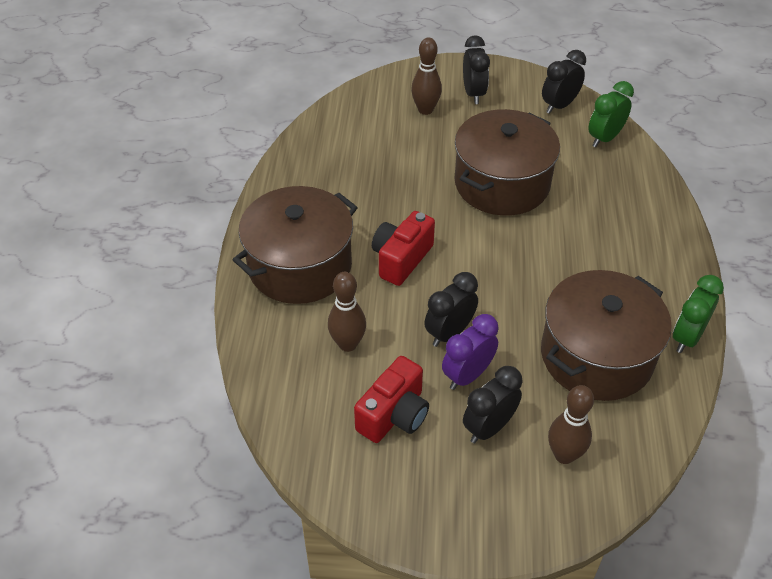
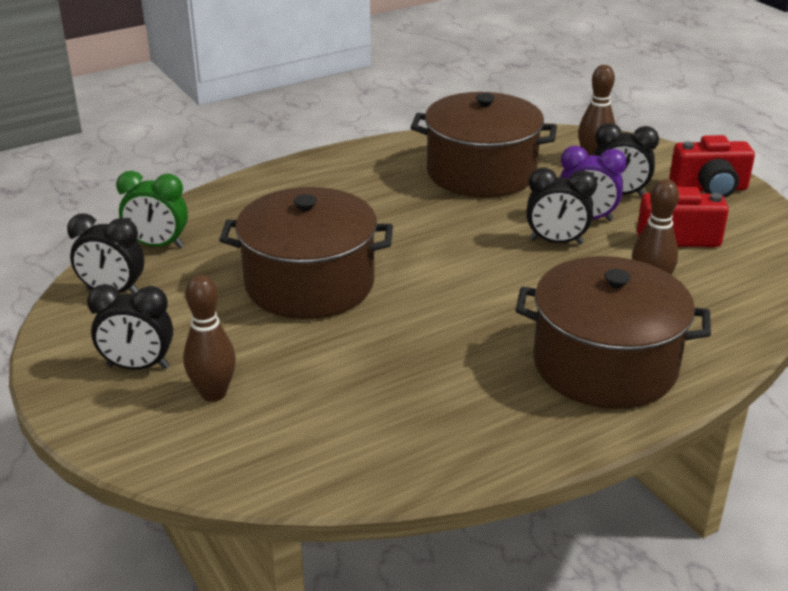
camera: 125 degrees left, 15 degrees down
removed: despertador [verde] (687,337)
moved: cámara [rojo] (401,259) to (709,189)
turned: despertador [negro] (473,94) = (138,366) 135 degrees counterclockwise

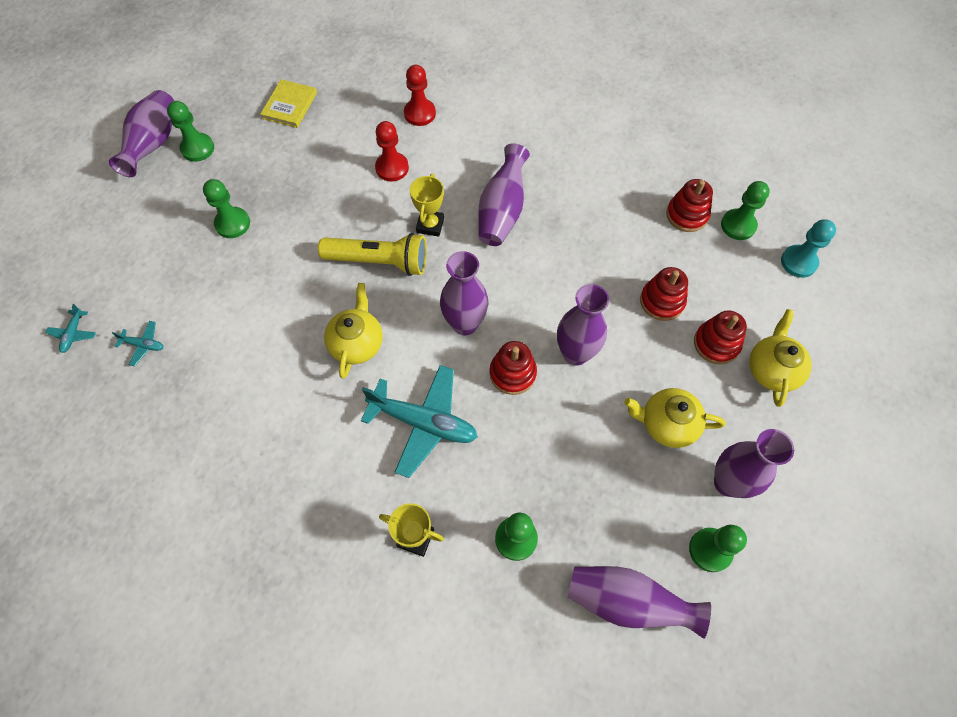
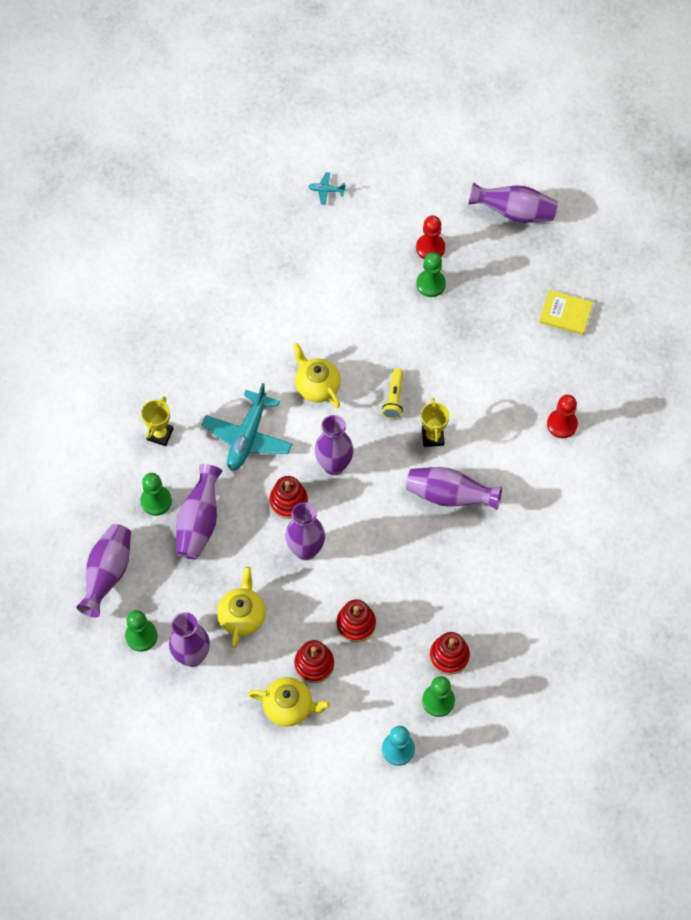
camera: 90 degrees right, 0 degrees up
removed: avión [turquesa] (143,345); peón [verde] (197,148)
added: florero [morado] (199,522)
moved: peón [rojo] (392,168) to (430,248)
turned: tetera [amarillo] (357,343) = (317,386) 135 degrees counterclockwise; trofeo [amarillo] (430,225) = (432,437) 75 degrees clockwise
resized: lámpara de mano [amarillo] (379,261) = (394,398) x0.58

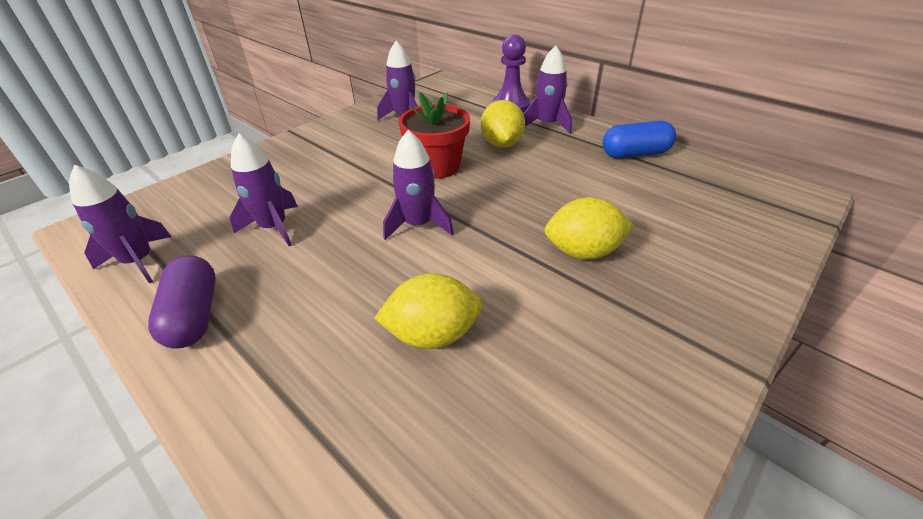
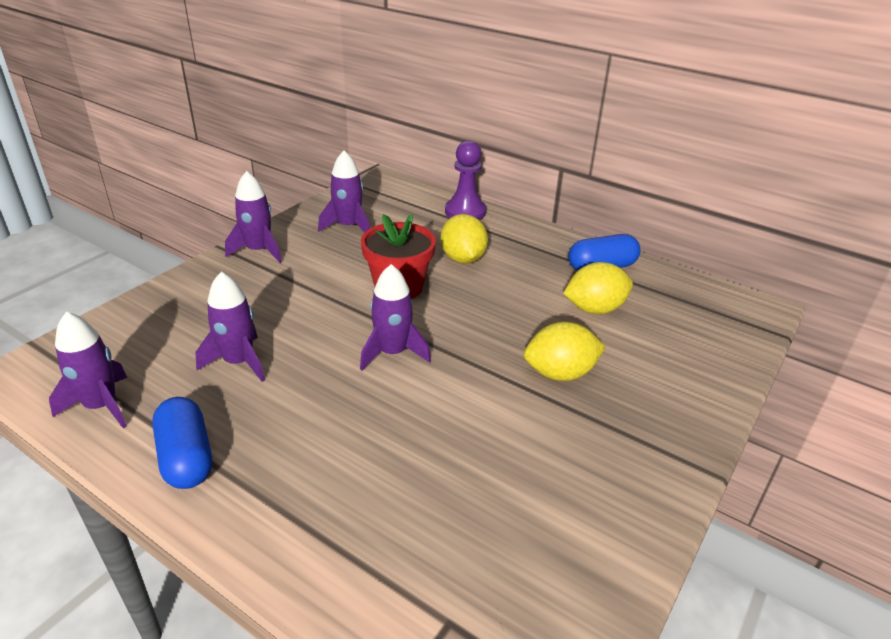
camera: 10 degrees left, 5 degrees down
moved: limón [amarillo] (433,334) to (594,309); cohete [morado] (547,124) to (258,251)
recoloured: cápsula [morado] (194,315) to cápsula [azul] (186,457)

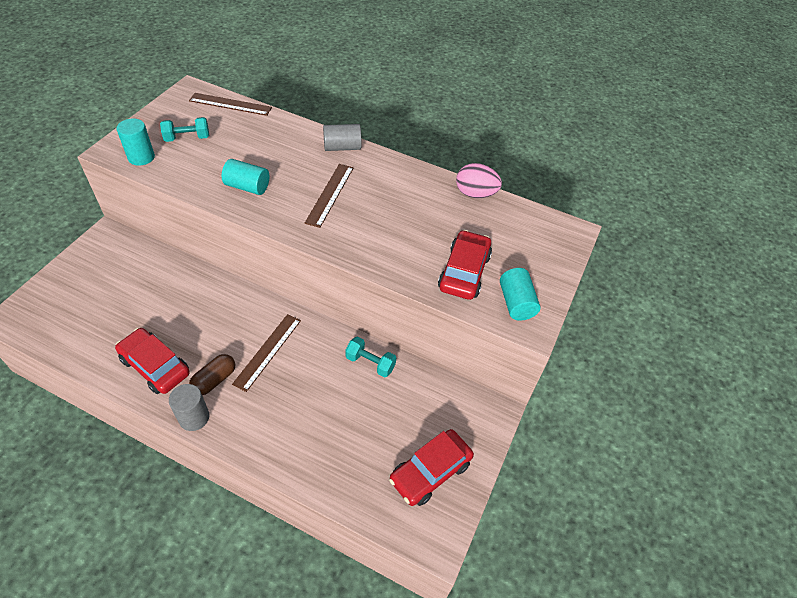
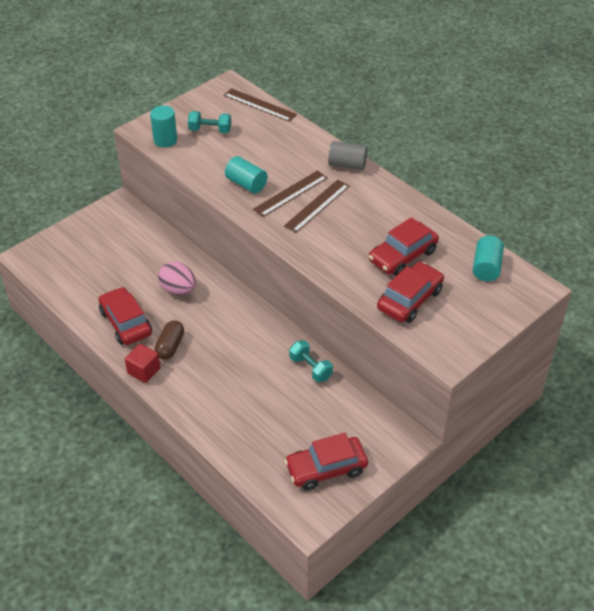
camera: 25 degrees right, 5 degrees down
added: coche [rojo] (402,256)
moved: regla [marrón] (268,351) to (290,193); huevo [rosa] (475,194) to (178,290); cilindro [turquesa] (516,303) to (486,268)
replaced: cilindro [gris] (194,417) to cubo [rojo] (144,371)
turned: cápsula [marrón] (214,380) = (170,346) 45 degrees counterclockwise

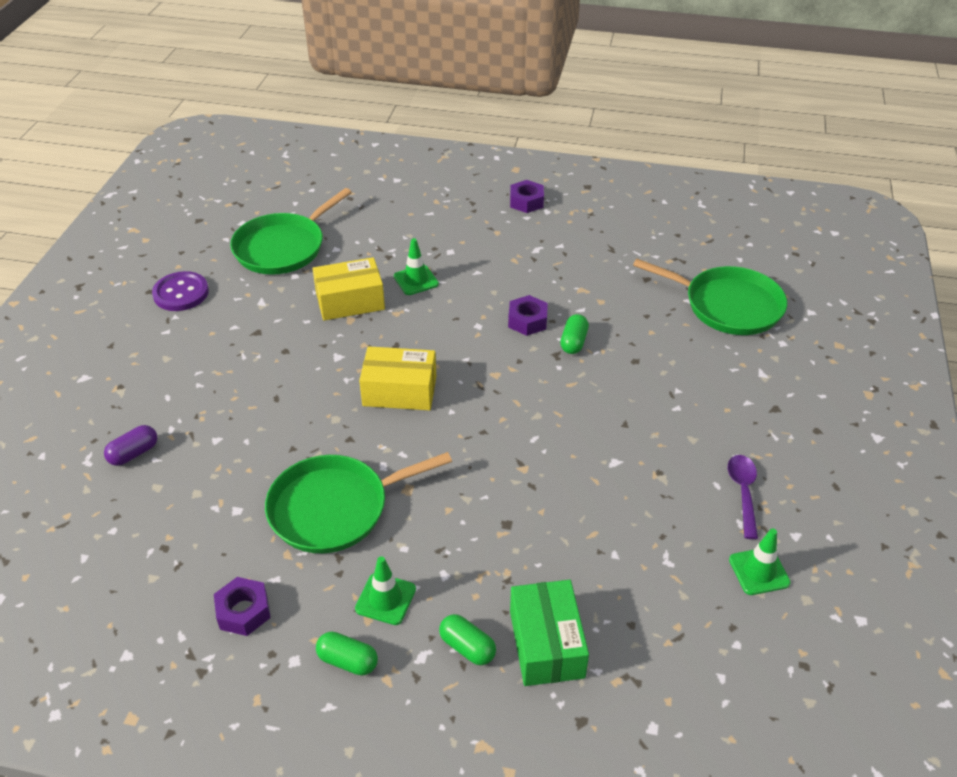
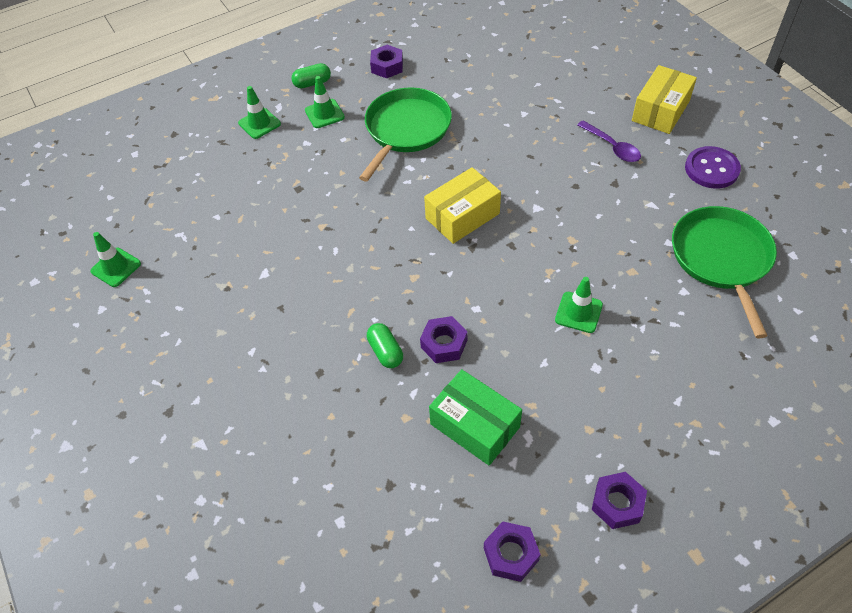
camera: 140 degrees right, 10 degrees up
removed: cápsula [morado] (134,453); sartén [verde] (728,305)
added: tuerca [morado] (511,554)
moved: caja [amarillo] (350,301) to (660,111); caja [verde] (546,644) to (475,425); cuchara [morado] (743,492) to (612,147)
replaced: cápsula [verde] (467,647) to cono de tráfico [verde] (259,123)

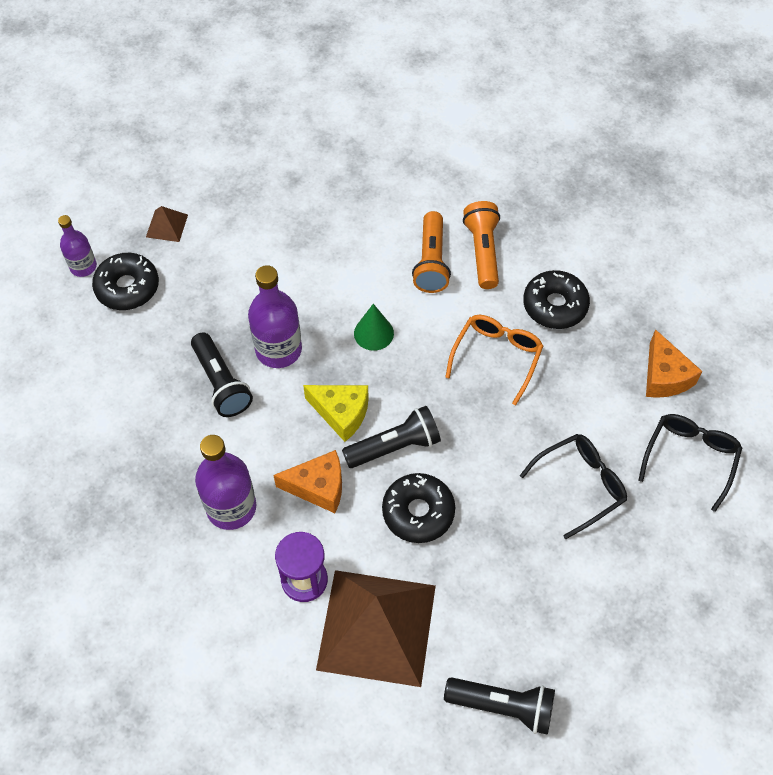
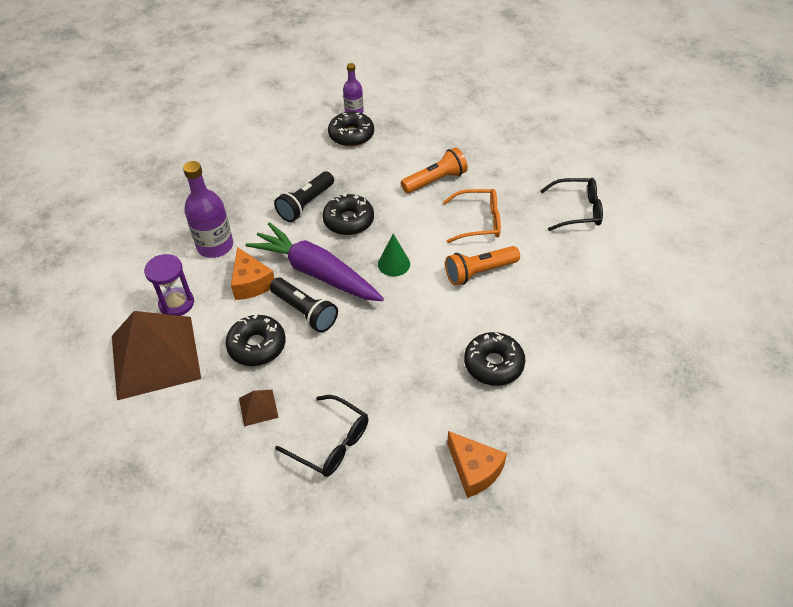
camera: 65 degrees right, 10 degrees down
removed: lámpara de mano [negro] (503,706)
moved: pirámide [marrón] (167,226) to (258,407); gafas [naranja] (496,357) to (478,222); lámpara de mano [naranja] (482,252) to (435,180); gafas [negro] (690,458) to (577,210)
replaced: botella [morado] (278,349) to rosquilla [negro] (348,221); queso [amarillo] (341,413) to zanahoria [morado] (316,272)
turned: queso [naranja] (664,376) = (474,470) 90 degrees counterclockwise

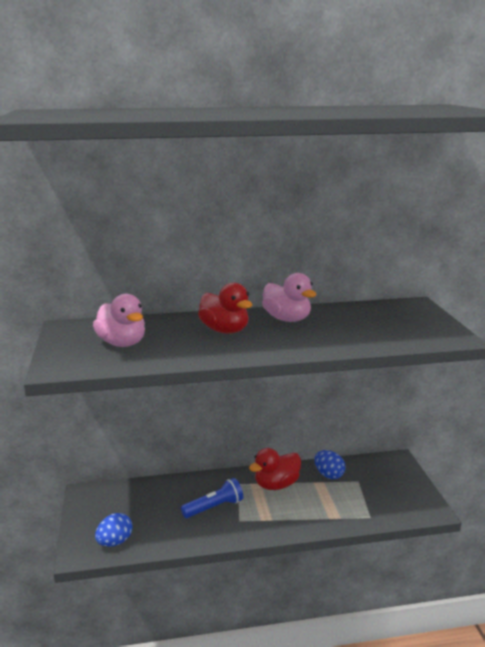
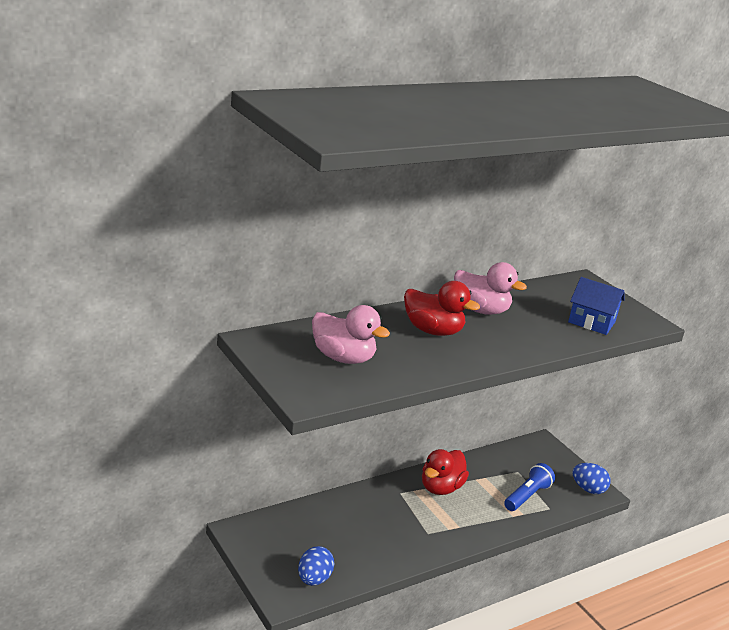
camera: 25 degrees left, 5 degrees up
added: casa [azul] (591,322)
moved: lámpara de mano [azul] (214,507) to (527,496); huevo [azul] (328,475) to (588,489)

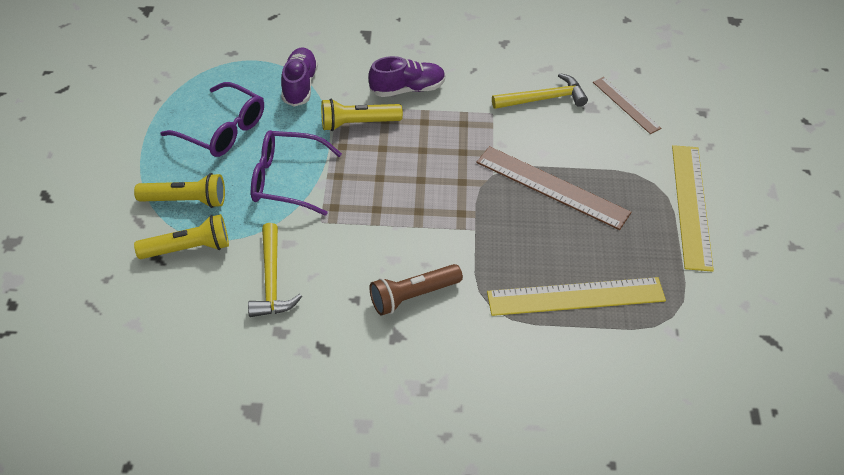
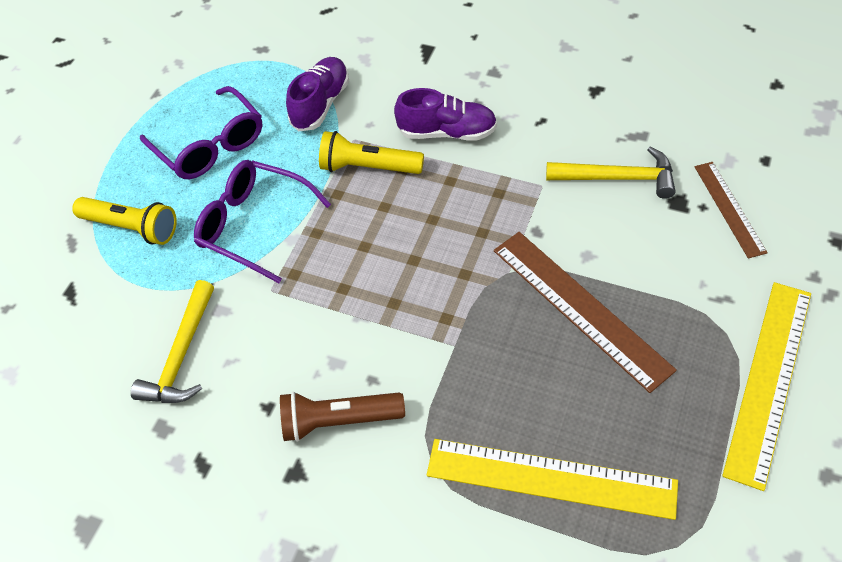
camera: 25 degrees right, 5 degrees up
removed: lámpara de mano [amarillo] (188,248)

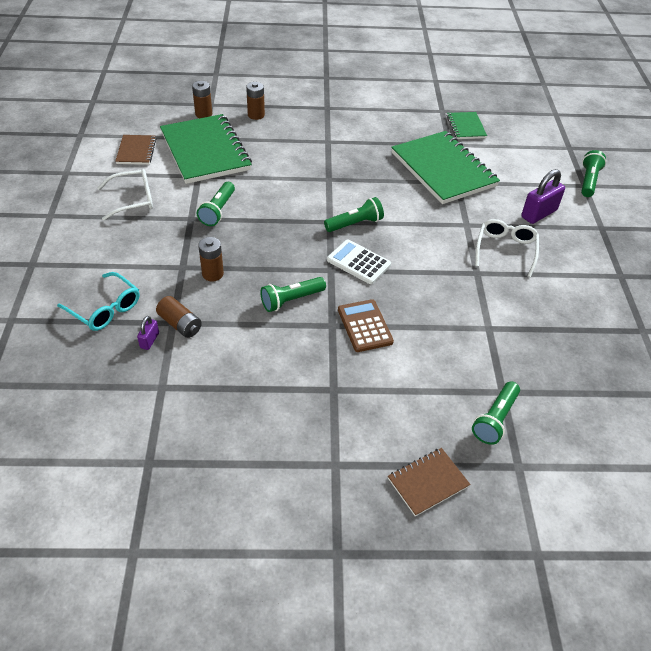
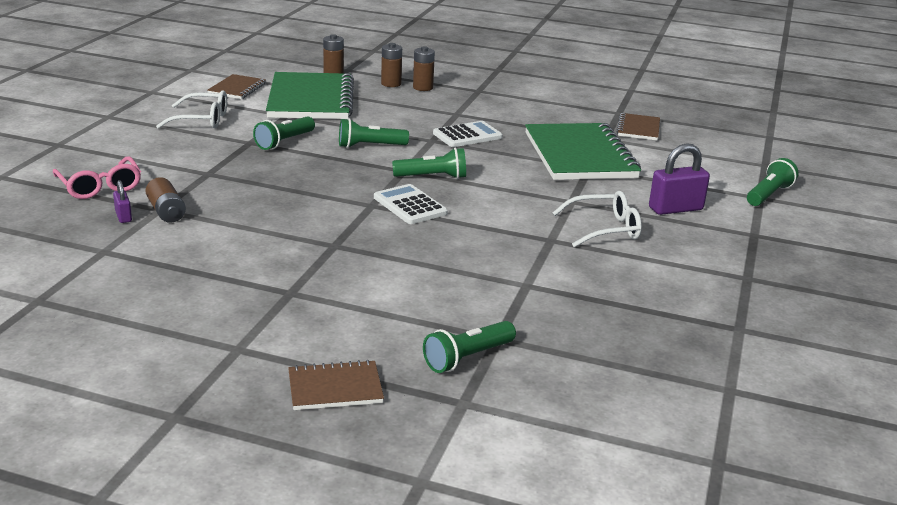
camera: 20 degrees right, 20 degrees down
removed: calculadora [marrón] (364,326)
added: calculadora [blanco] (467,135)
moved: pila [marrón] (212,274) to (423,87); lámpara de mano [verde] (291,300) to (370,146)
recoloured: gafas [turquesa] (105,309) to gafas [rosa] (100,187); cuaderno [verde] (466,127) to cuaderno [marrón] (638,129)
turned: candado [morado] (149,340) = (123,216) 60 degrees counterclockwise; gafas [blanco] (505,250) = (604,229) 45 degrees clockwise

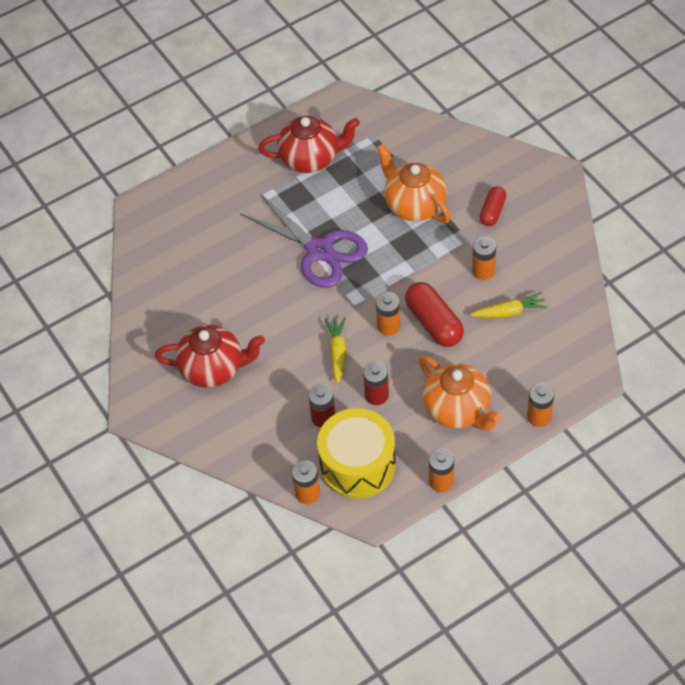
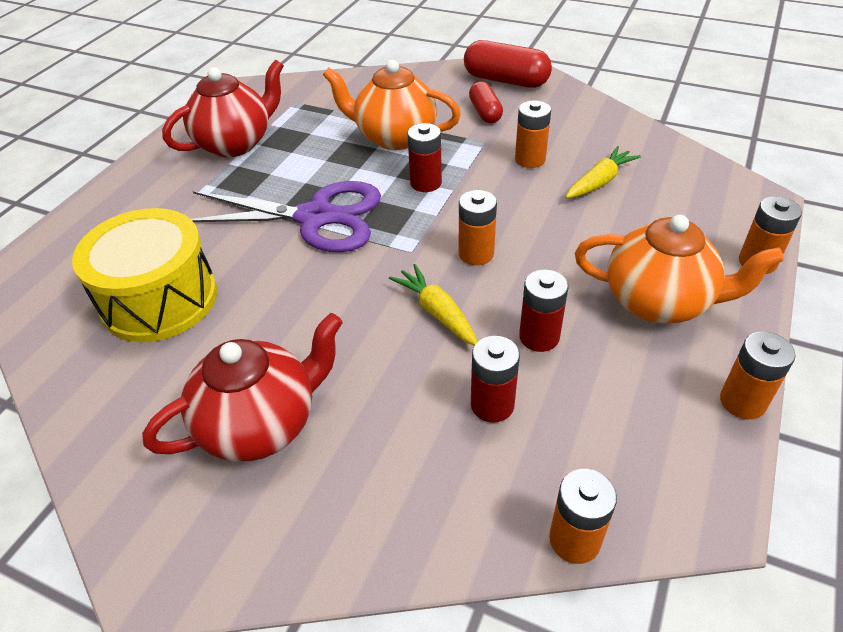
camera: 35 degrees left, 10 degrees down
added: pila [rojo] (426,183)
moved: tambor [amarillo] (357,464) to (159,299); cápsula [rojo] (434,323) to (506,80)

